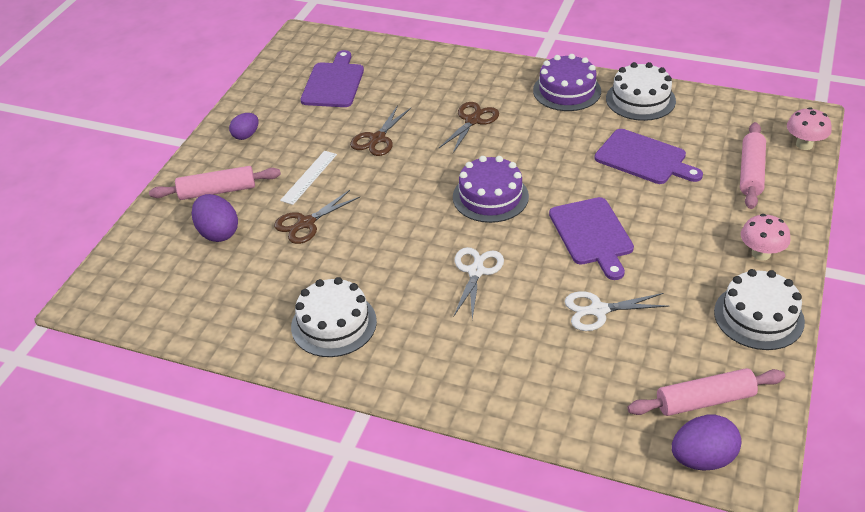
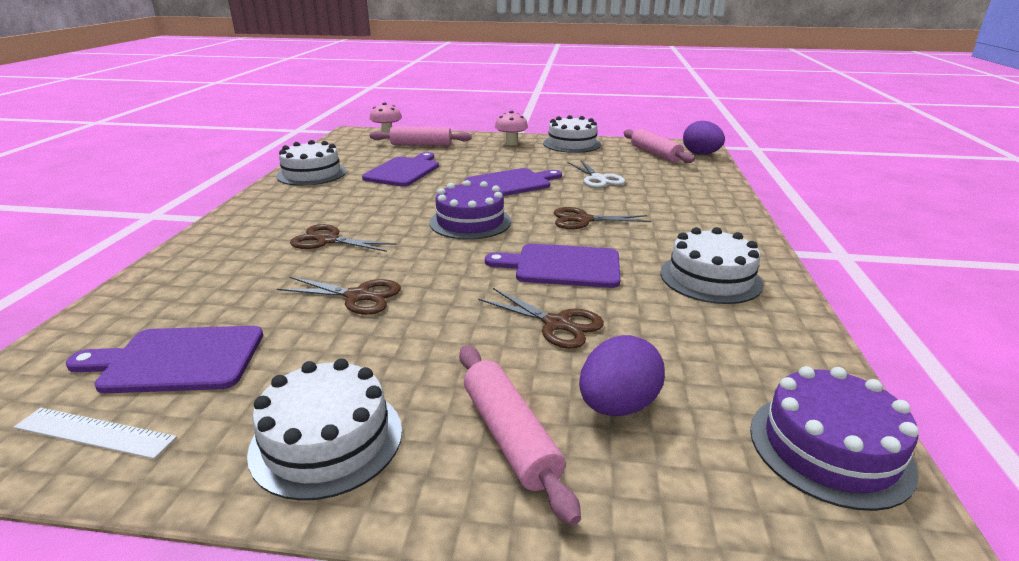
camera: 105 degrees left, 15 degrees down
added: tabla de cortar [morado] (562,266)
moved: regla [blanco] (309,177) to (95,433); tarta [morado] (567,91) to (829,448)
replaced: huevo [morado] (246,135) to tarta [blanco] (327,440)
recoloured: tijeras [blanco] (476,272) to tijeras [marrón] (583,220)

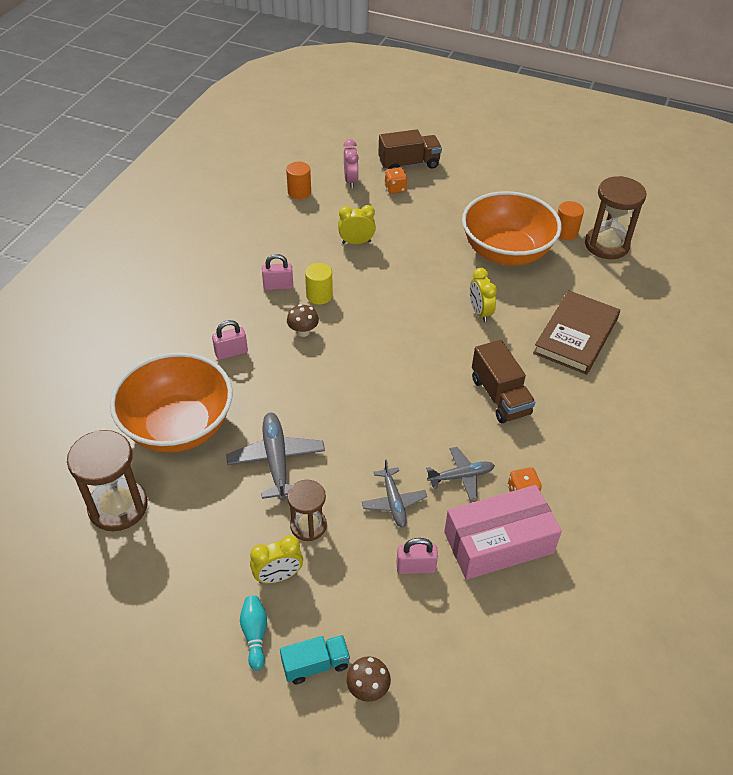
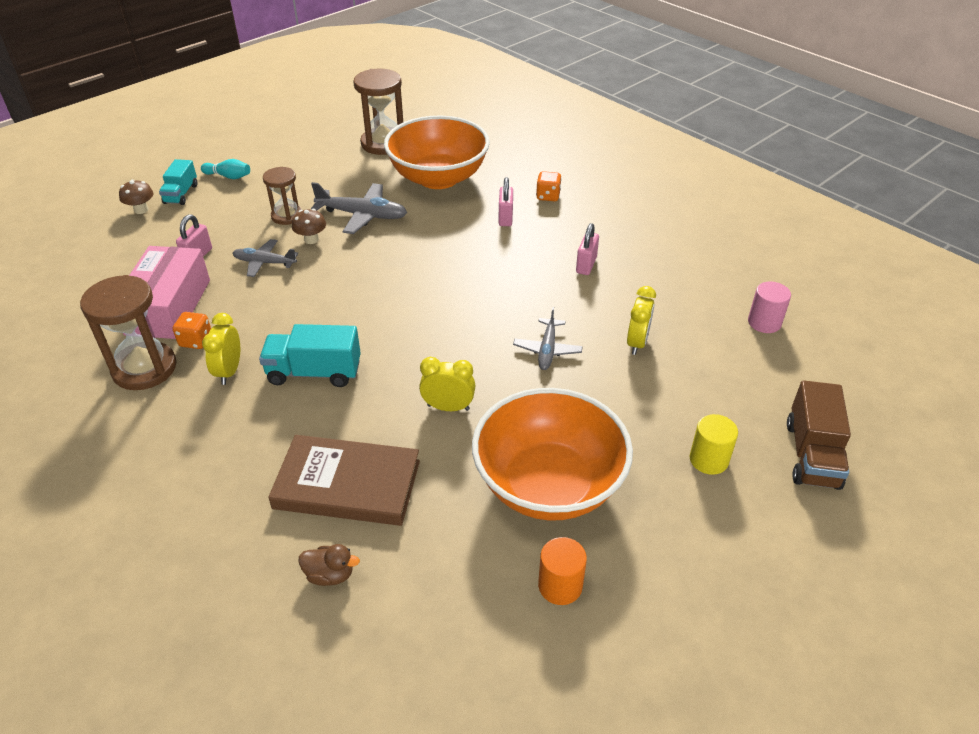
camera: 115 degrees right, 5 degrees down
removed: despertador [rosa] (350,181)
added: pato [marrón] (330,575)
moved: despertador [amarillo] (278,576) to (229,371); seta [marrón] (303,331) to (311,239); cilindro [amarillo] (319,295) to (708,460); dado [naranja] (395,188) to (548,196); avión [gris] (461,476) to (547,350); reloj de arena [marrón] (606,245) to (144,368)
recoloured: cilindro [naranja] (299,192) to cilindro [rosa] (764,322); camión [marrón] (500,396) to camión [turquesa] (314,372)
turned: libro [marrón] (576,335) = (347,484) 45 degrees counterclockwise

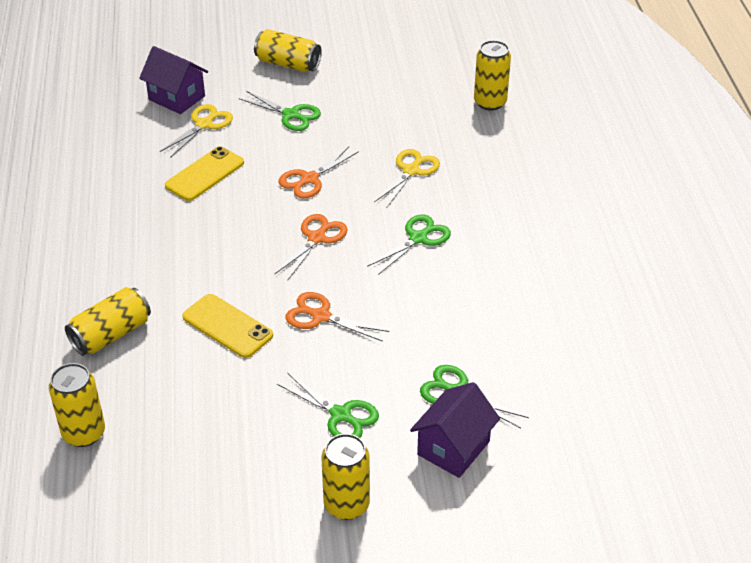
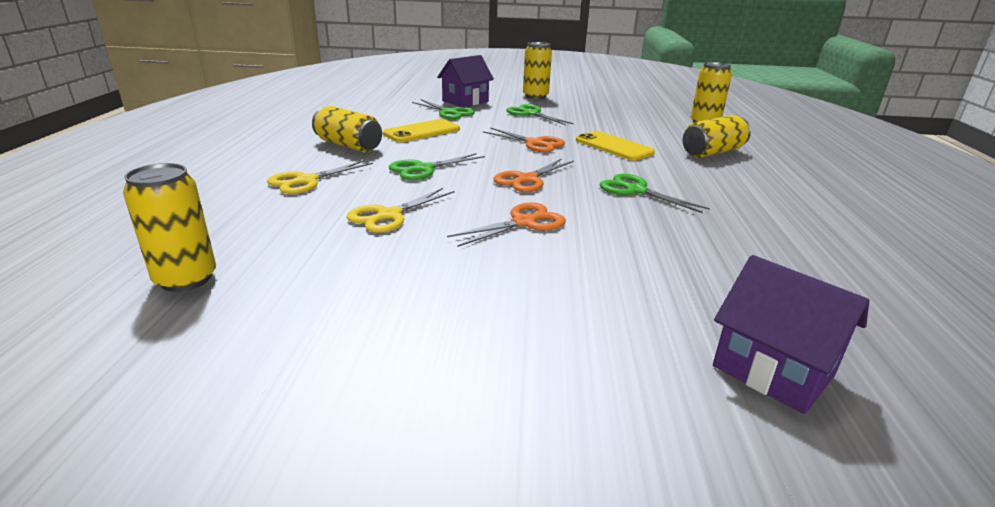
camera: 170 degrees left, 15 degrees down
moved: tijeras [amarillo] (204,124) to (306,181); móvil [amarillo] (205,174) to (422,131); tijeras [verde] (291,115) to (636,190); lata [amarillo] (288,64) to (348,145)

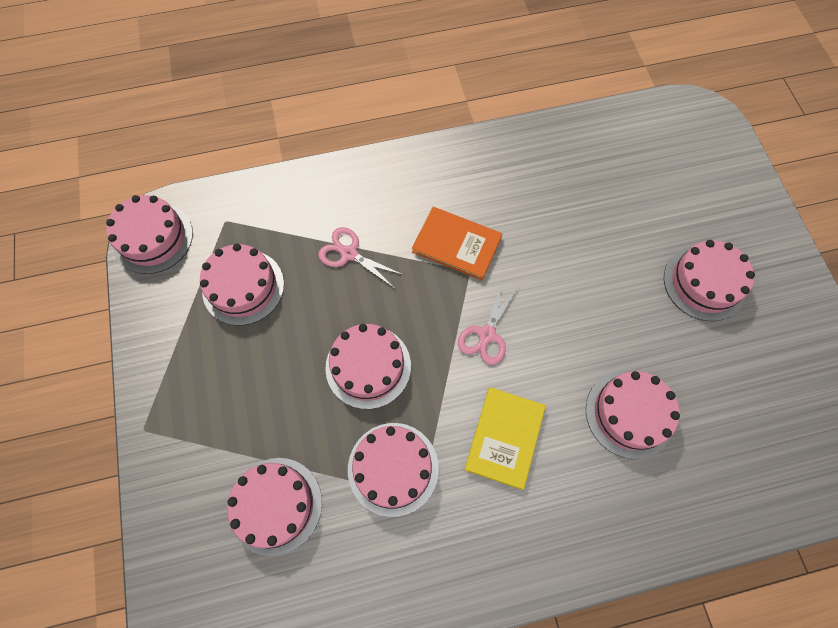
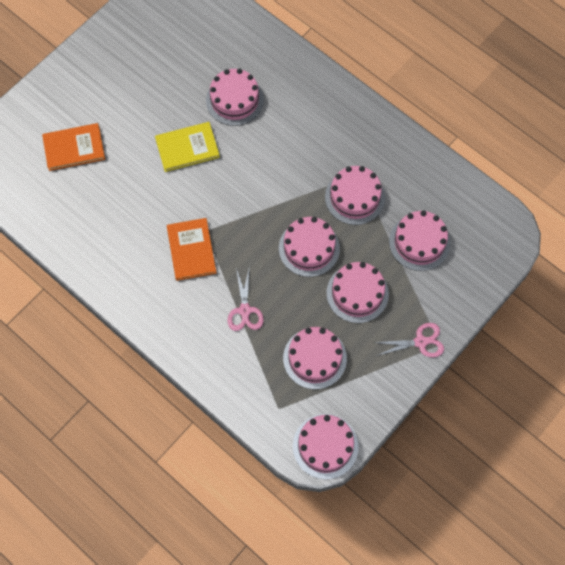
camera: 125 degrees left, 0 degrees up
added: libro [naranja] (74,148)
moved: tijeras [rosa] (486,334) to (420,342); libro [amarillo] (504,438) to (187,148); tarta [rosa] (704,283) to (357,293)

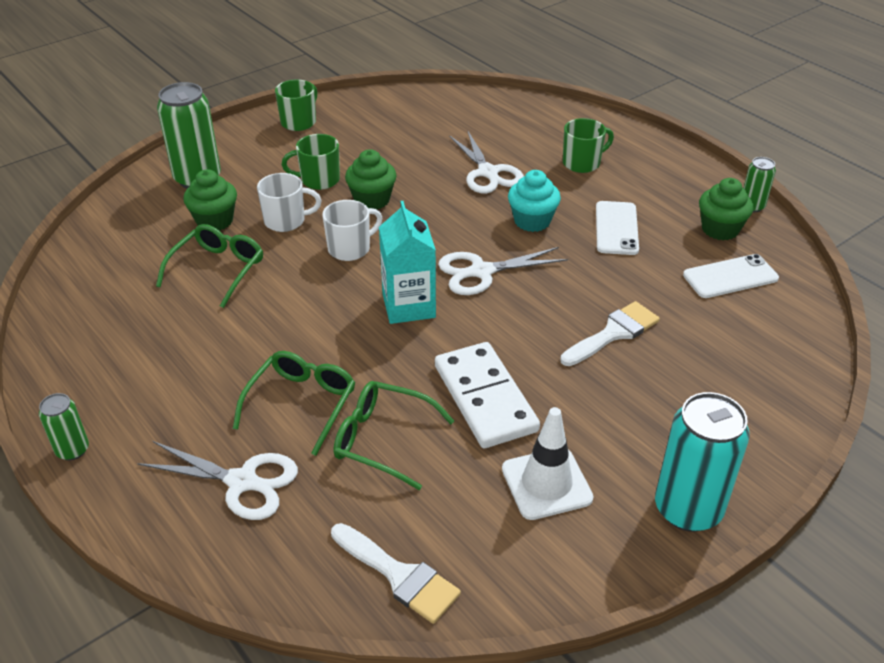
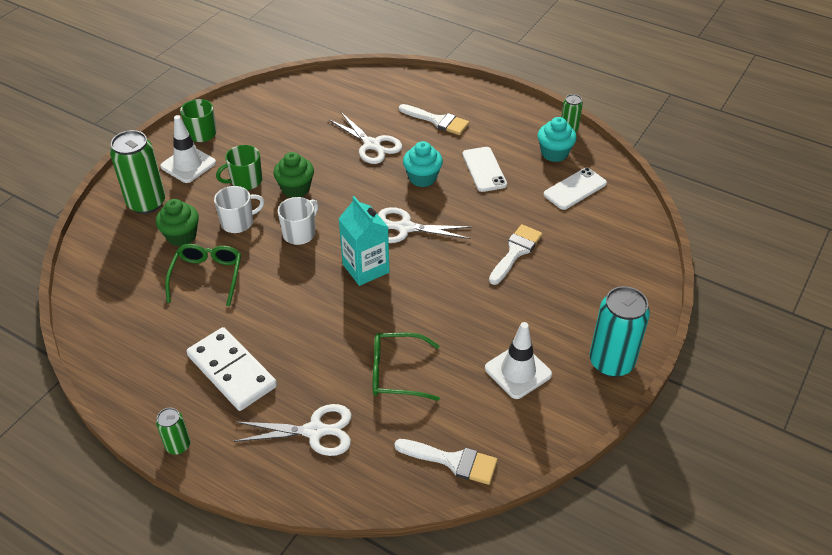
camera: 20 degrees left, 5 degrees up
removed: gafas [verde] (301,404)
added: cono de tráfico [blanco] (188,164)
moved: ficha de dominó [blanco] (485,398) to (232,371)
replaced: taza [verde] (582,163) to pincel [blanco] (437,121)
recoloured: magdalena [verde] (720,229) to magdalena [turquesa] (554,153)
turned: tijeras [blanco] (482,272) = (405,228) 45 degrees clockwise

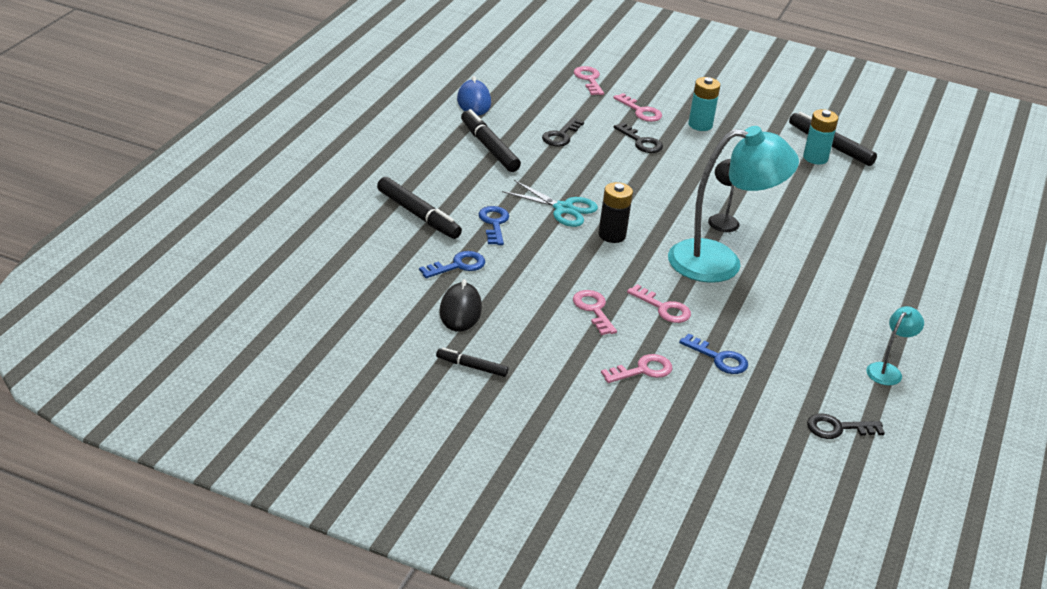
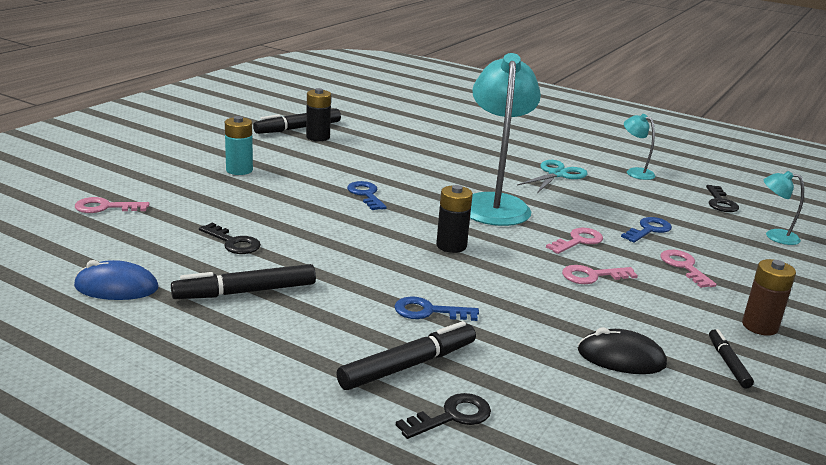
camera: 80 degrees left, 10 degrees down
removed: llave [rosa] (640,111); lámpara [negro] (722,219)
added: pila [marrón] (759,326); lámpara [turquesa] (775,236)
moved: llave [azul] (458,266) to (366,195); tijeras [turquesa] (563,209) to (557,174); llave [negro] (641,142) to (451,416)
recoloured: pila [turquesa] (815,158) to pila [negro] (318,137)
turned: rotulador [negro] (471,367) = (728,363) 150 degrees clockwise

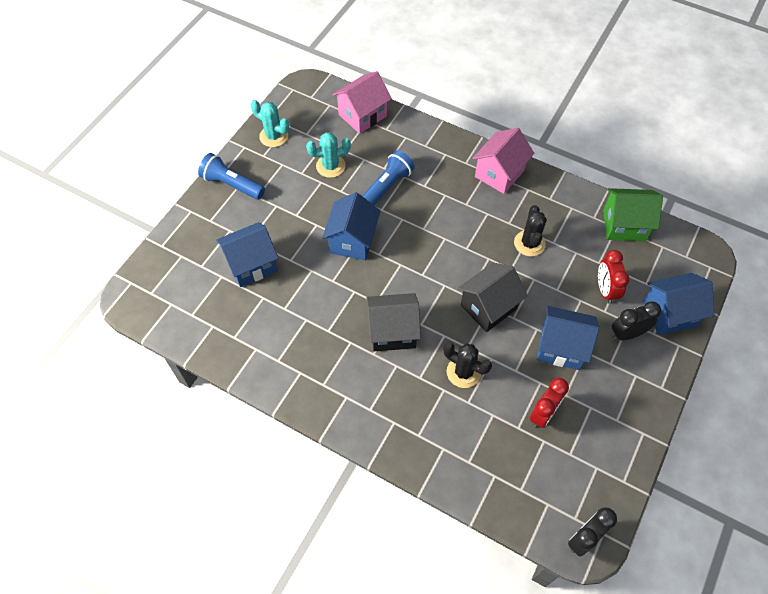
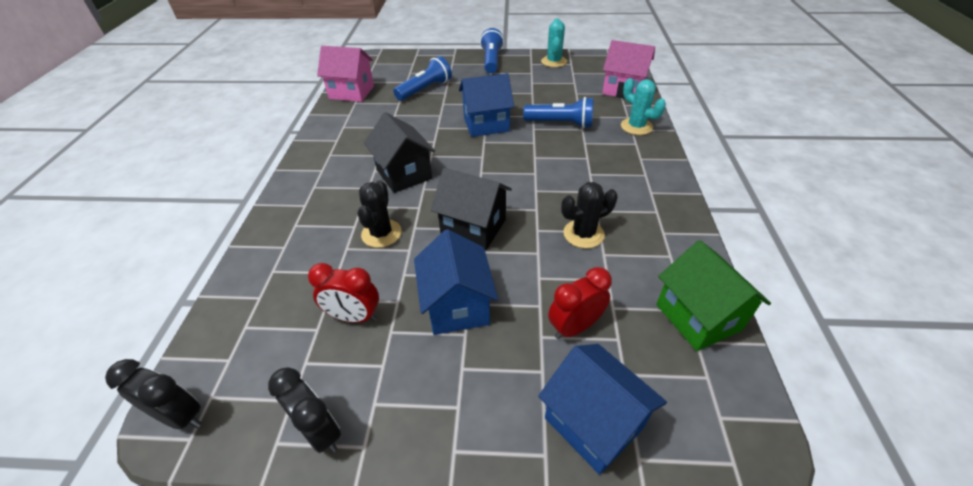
camera: 65 degrees right, 15 degrees down
moved: cactus [turquesa] (330,166) to (636,126); casa [rosa] (499,173) to (352,92); despertador [negro] (627,334) to (320,431)
replaced: casa [azul] (251,265) to lámpara de mano [azul] (425,89)

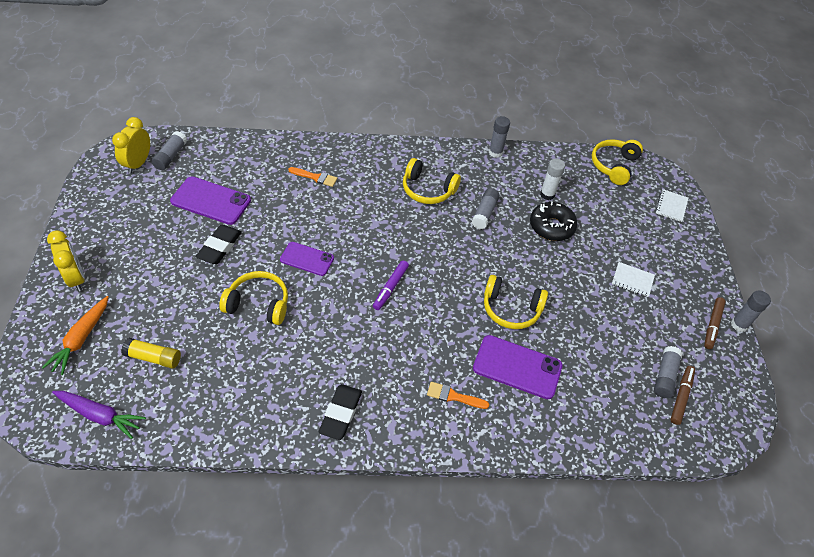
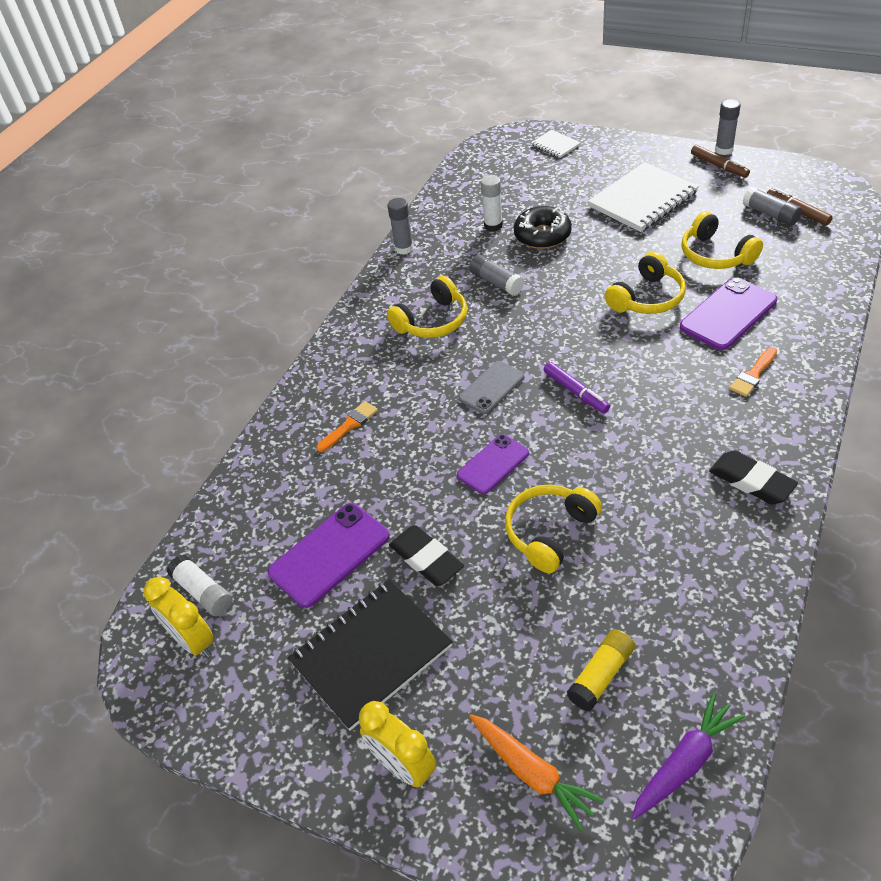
camera: 55 degrees left, 5 degrees down
added: cuaderno [negro] (371,654); móvil [gris] (491,387)
moved: auriculares [amarillo] (613,165) to (715,255)
recoloured: barra de pegamento [gris] (170,156) to barra de pegamento [blanco] (203,592)
turned: despertador [amarillo] (76,278) = (403,766) 135 degrees counterclockwise
resized: cuaderno [blanco] (632,280) = (642,200) x2.08

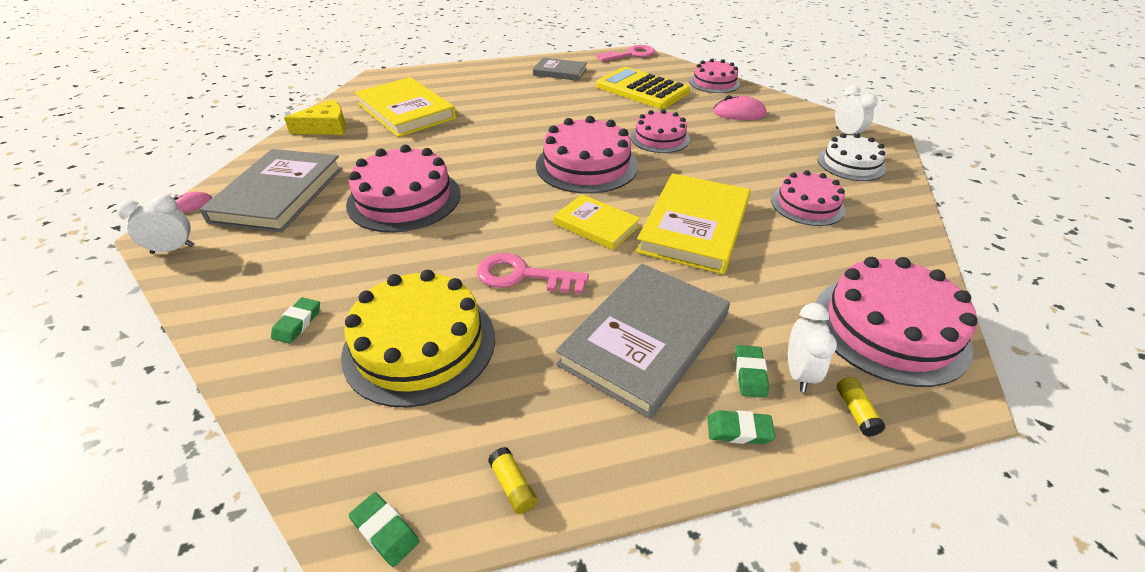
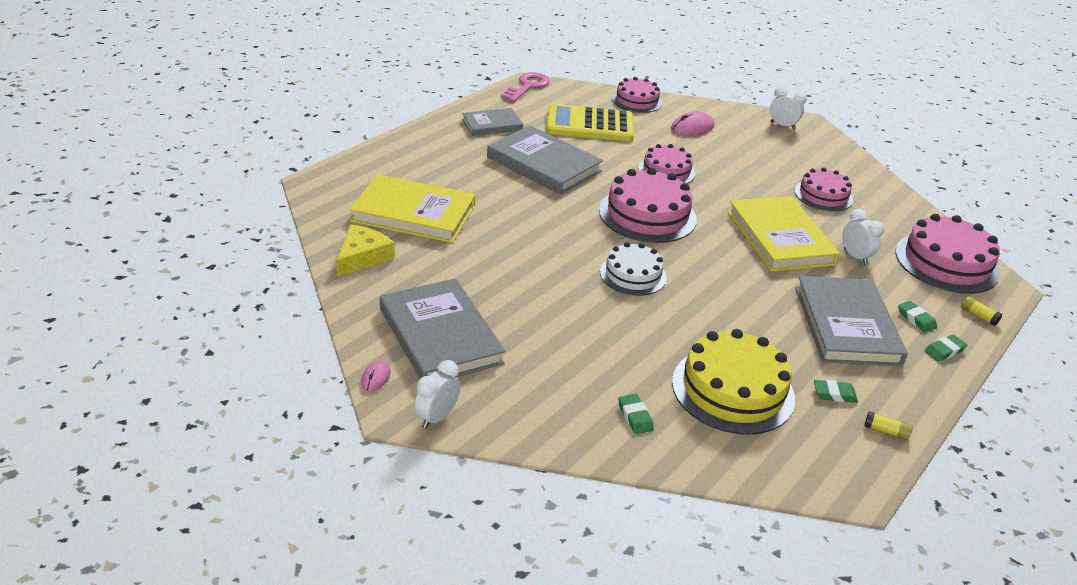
camera: 40 degrees left, 5 degrees down
removed: tarta [rosa] (404,199); llave [rosa] (523,276); libro [amarillo] (596,225)
added: libro [gris] (543,164)
moved: goma de borrar [verde] (385,531) to (834,394); despertador [blanco] (798,373) to (855,257); tarta [blanco] (851,164) to (633,275)

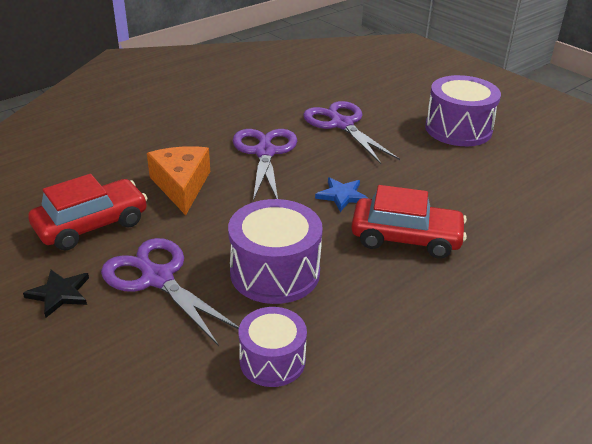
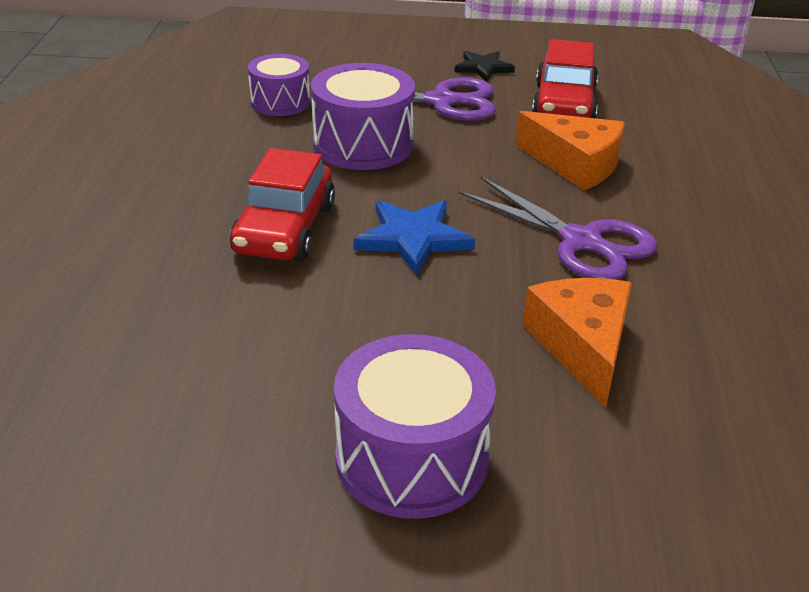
camera: 135 degrees right, 0 degrees up
replaced: tijeras [morado] (342,124) to queso [naranja] (582,346)
turned: coche [rojo] (406,238) = (284,229) 45 degrees counterclockwise
resized: estrella [azul] (342,195) = (413,238) x1.50

